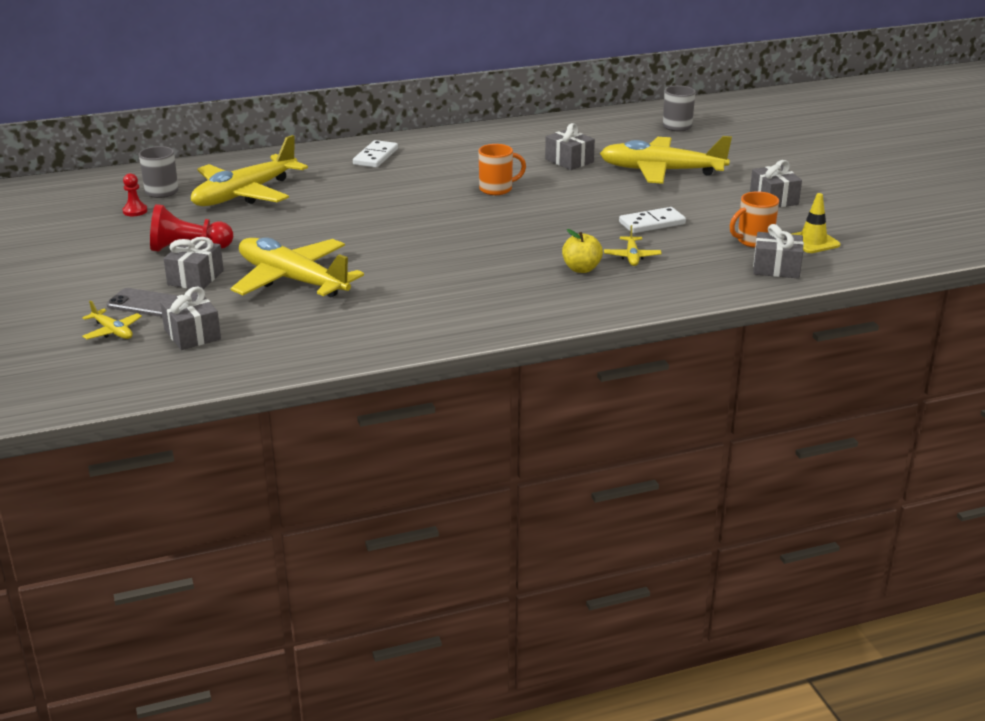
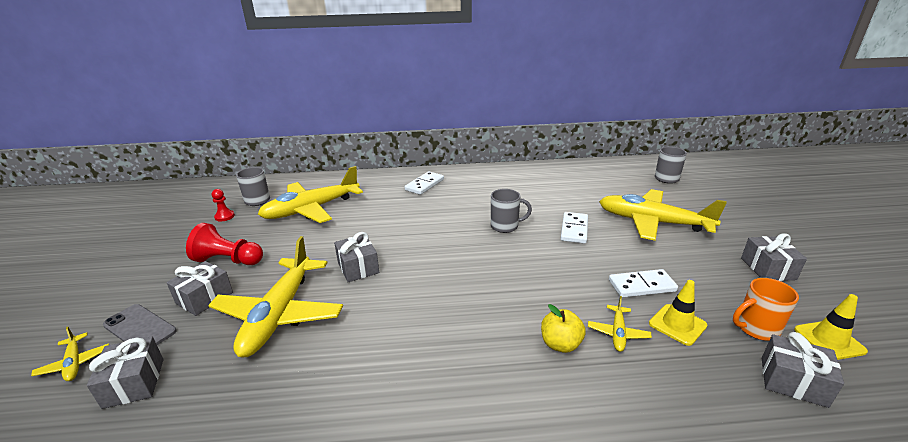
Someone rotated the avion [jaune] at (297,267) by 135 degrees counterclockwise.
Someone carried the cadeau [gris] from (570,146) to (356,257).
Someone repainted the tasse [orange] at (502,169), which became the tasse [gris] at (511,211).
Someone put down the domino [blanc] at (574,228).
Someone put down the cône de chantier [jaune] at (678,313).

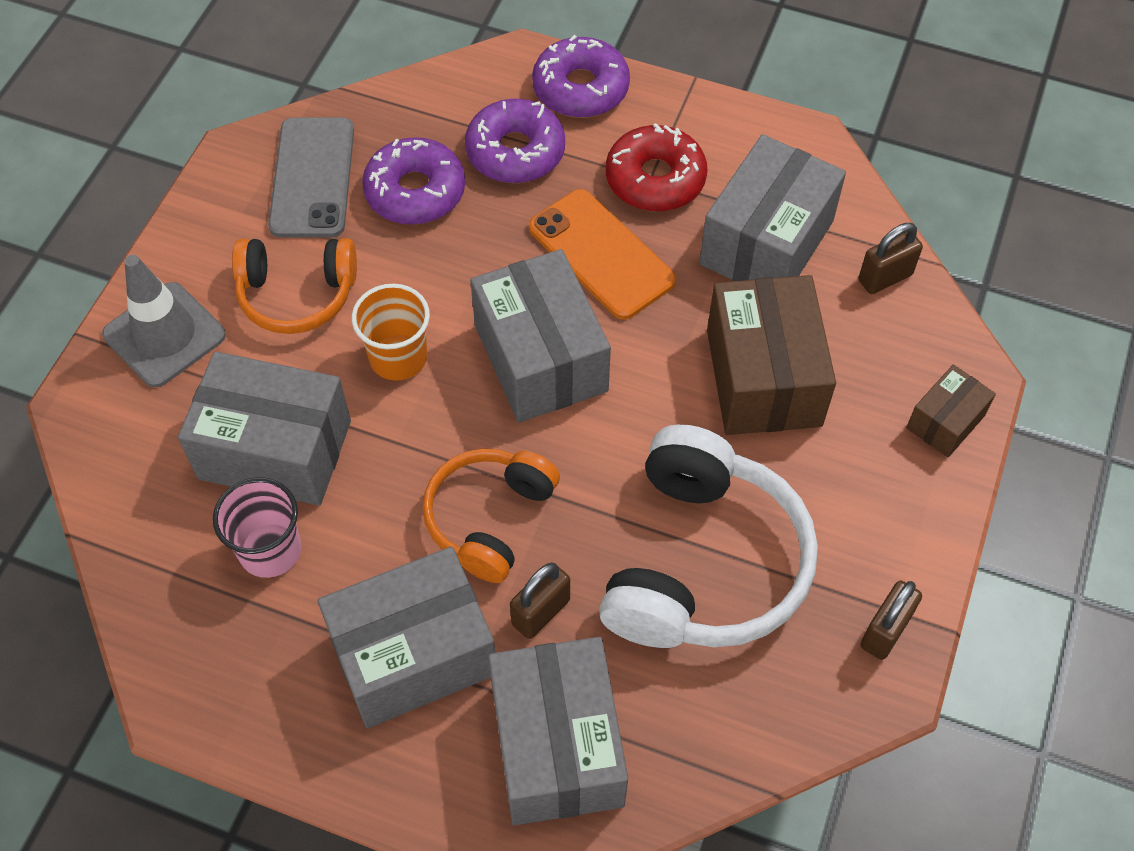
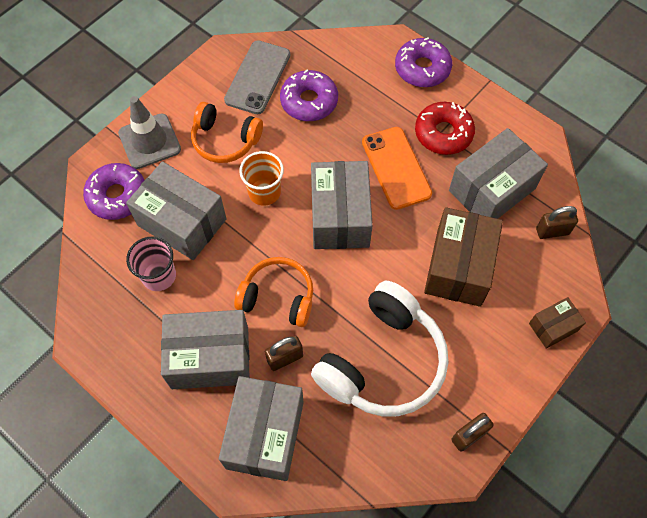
Someone carried the beignet [violet] from (515,141) to (113,191).
Someone rotated the casque audio [orange] at (491,516) by 60 degrees clockwise.

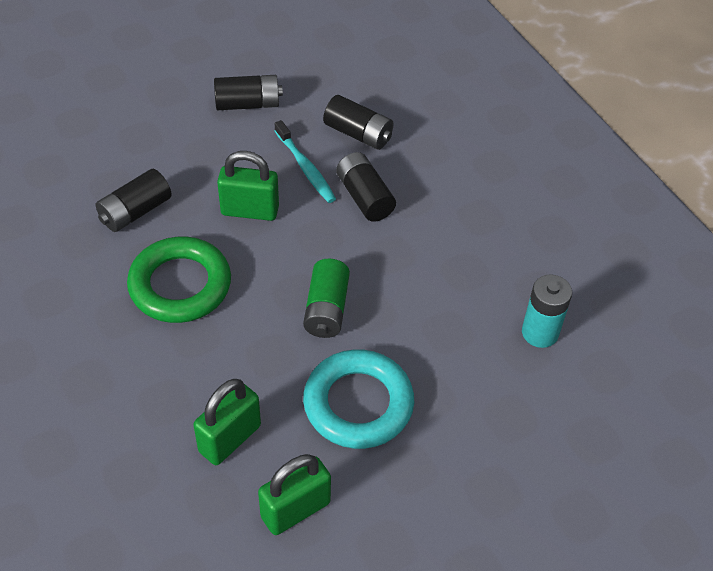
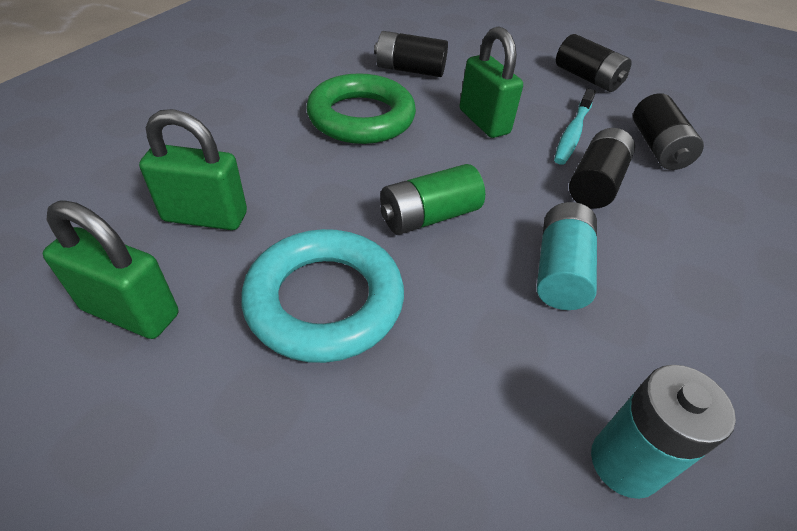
Someone put down the pile [turquoise] at (567,256).

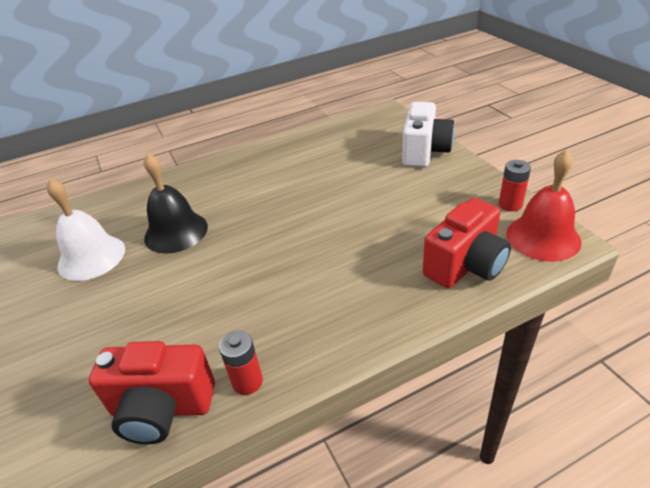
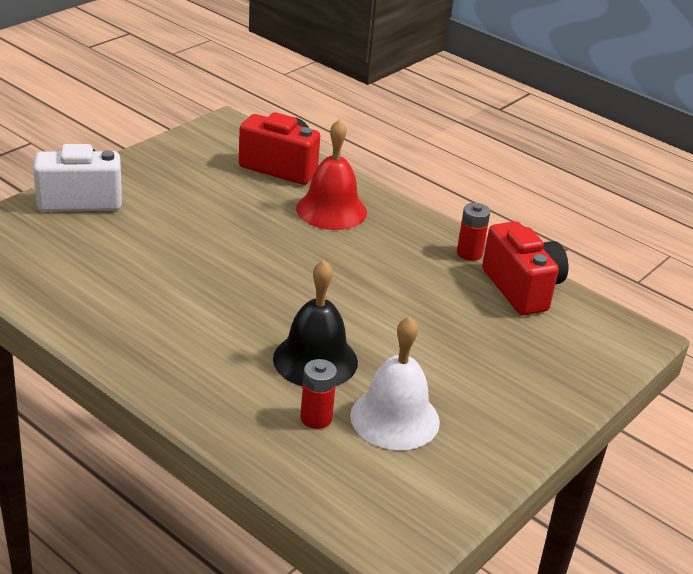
Someone carried the cloche [rouge] from (544,205) to (331,174).
Someone carried the pile [rouge] from (515,186) to (318,394).

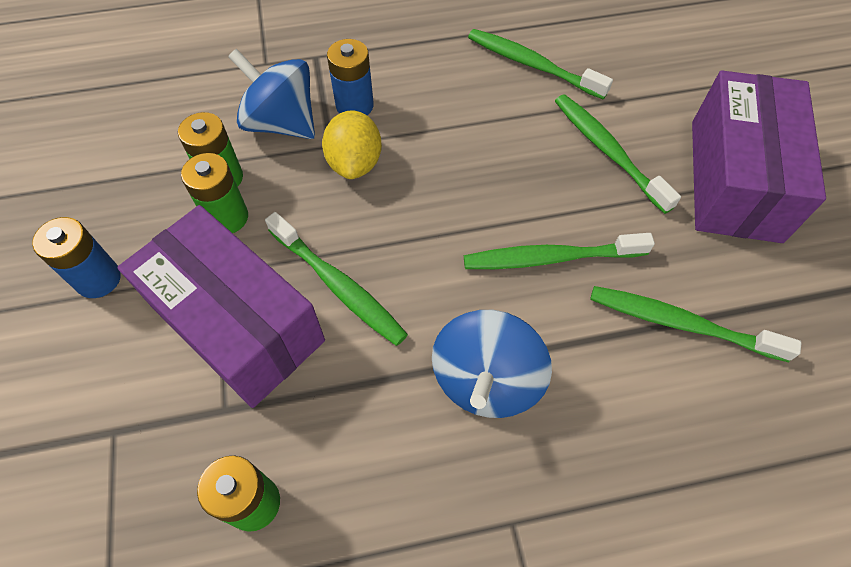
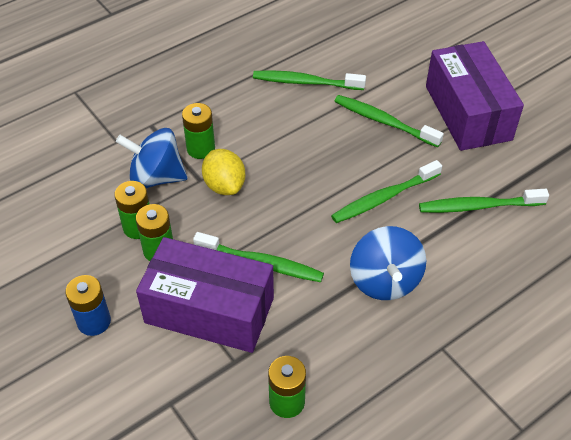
Someone repainted the pile [bleu] at (350,77), which became the pile [vert] at (198,131).

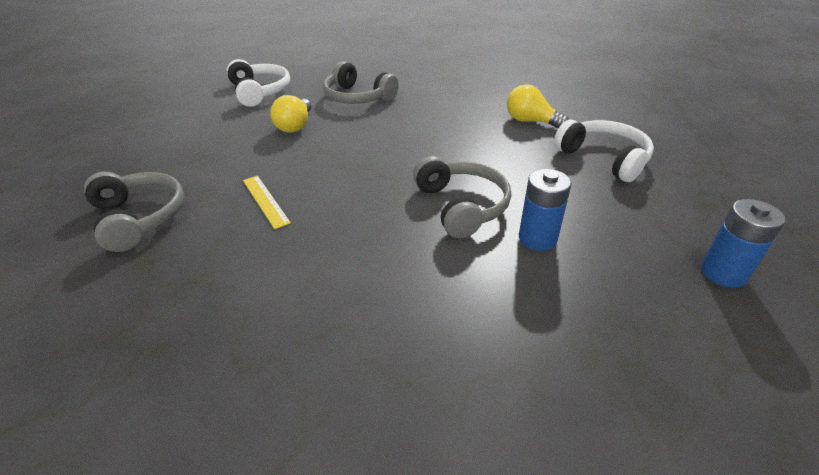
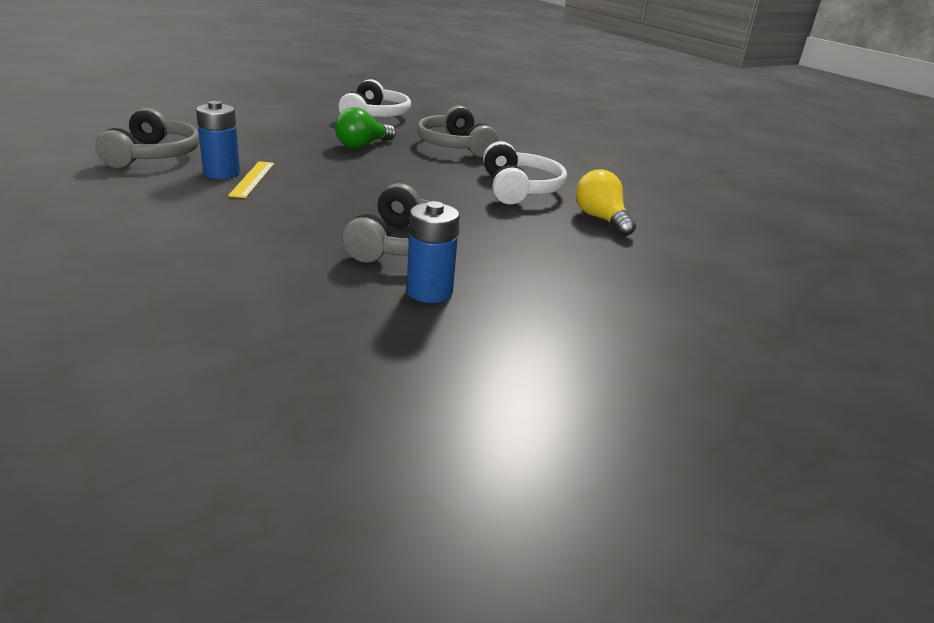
Someone carried the pile [bleu] from (743,243) to (218,140).
Someone repainted the ampoule [jaune] at (290,114), which became the ampoule [vert] at (365,127).
Someone carried the casque audio [blanc] from (604,151) to (525,172).

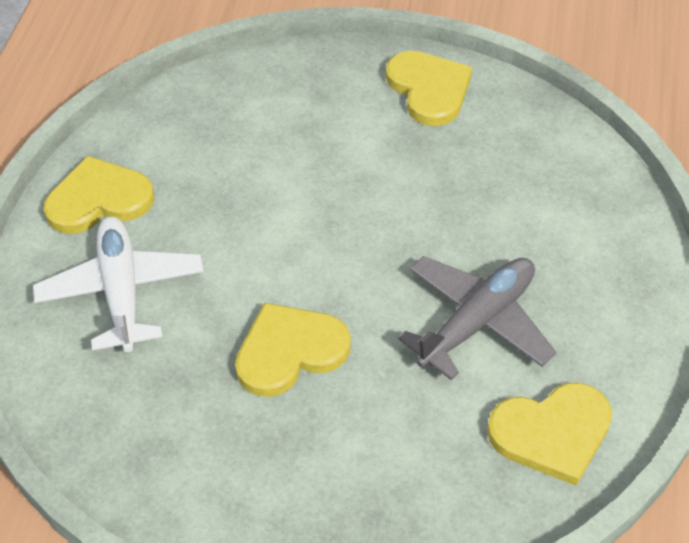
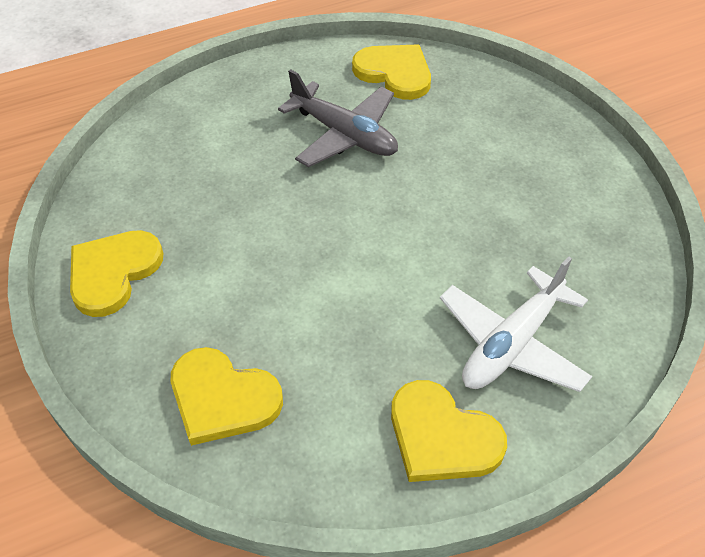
Someone carried the cœur [jaune] from (293,350) to (227,396).
Someone rotated the avion [gris] at (477,318) by 150 degrees counterclockwise.

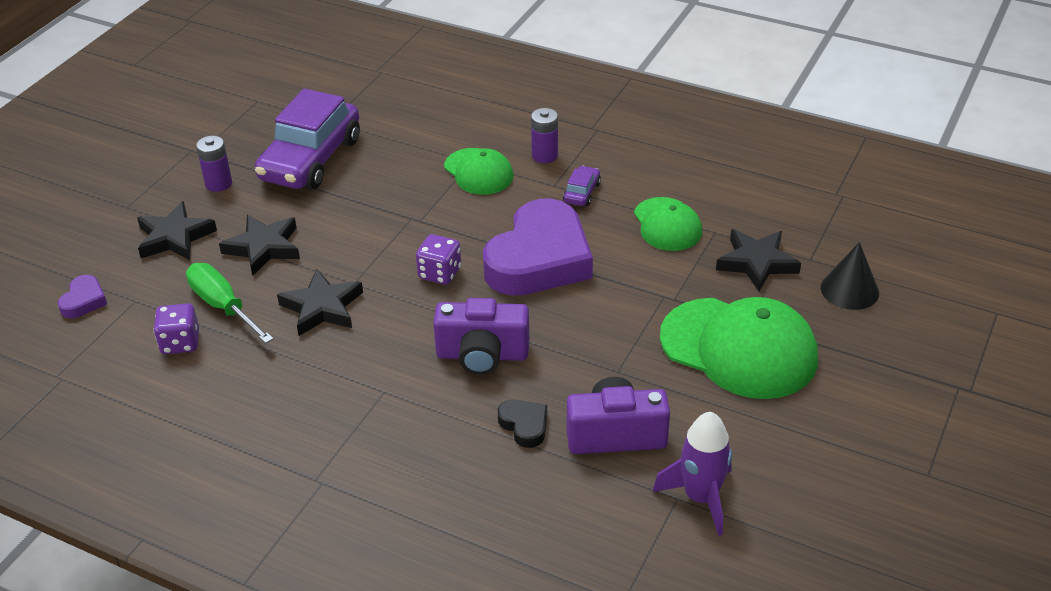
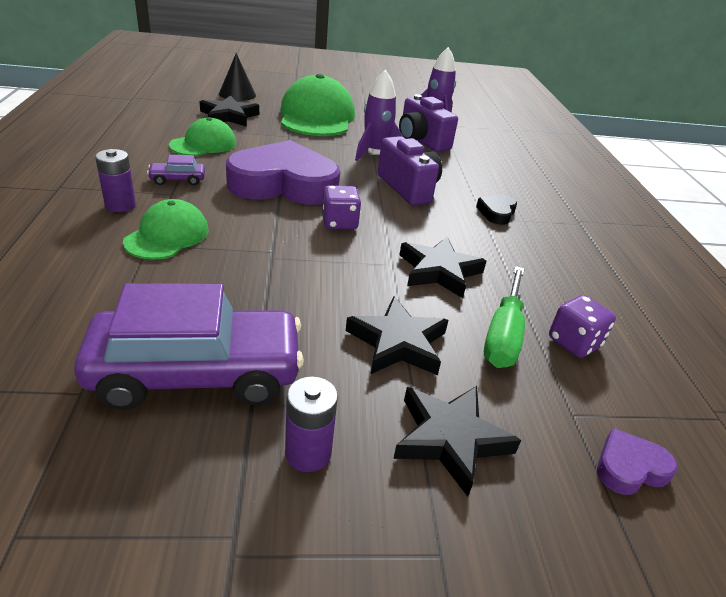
Someone put down the fusée [violet] at (379,115).
Someone carried the cœur [noir] from (522,424) to (496,210).

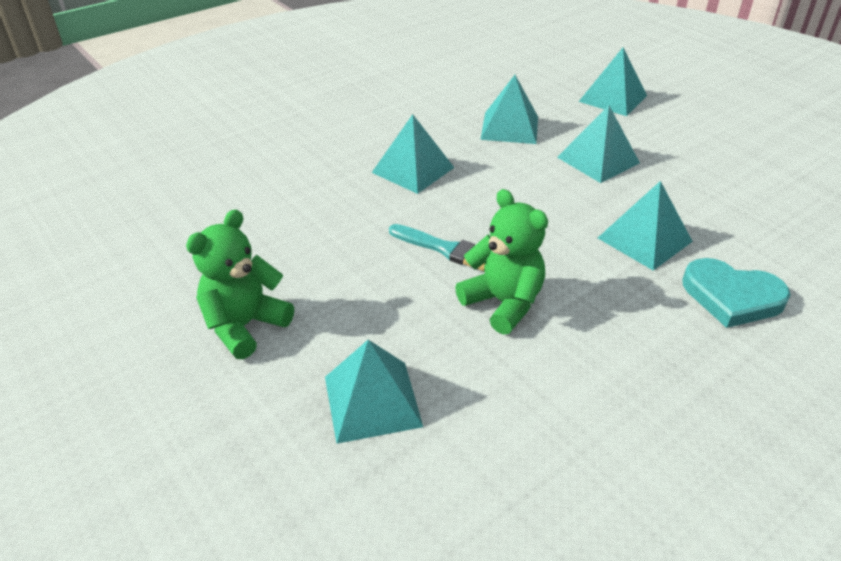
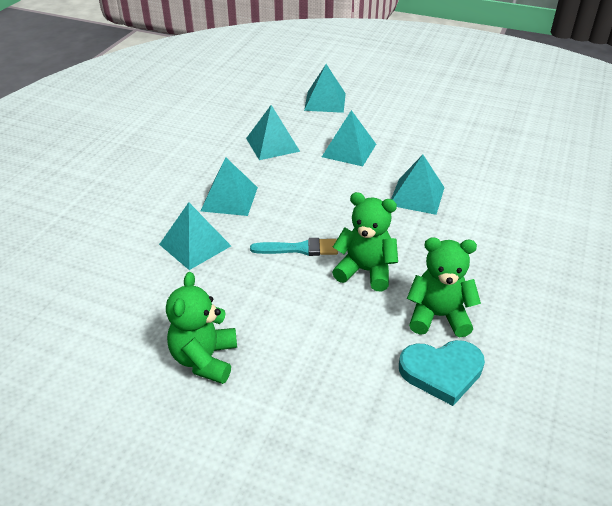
Someone carried the pyramide [turquoise] from (374,392) to (195,236).
Someone carried the cœur [turquoise] from (736,293) to (442,373).
Someone put down the ours en peluche [vert] at (444,287).

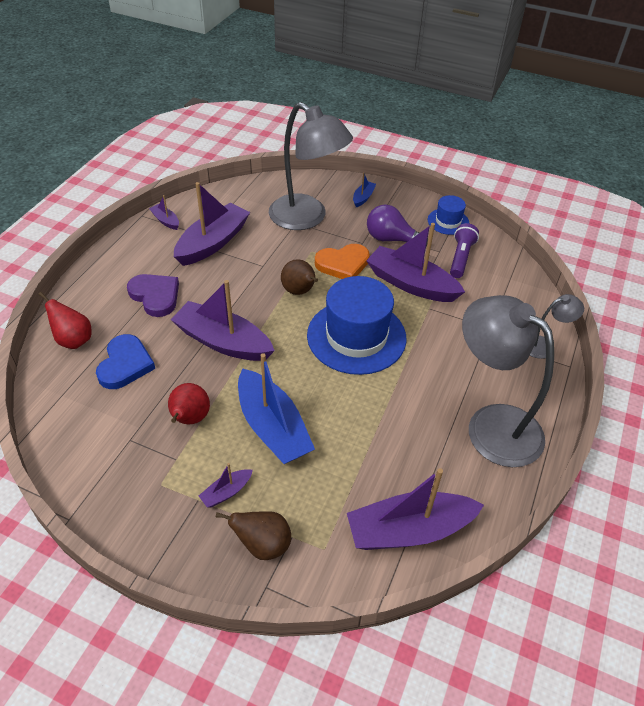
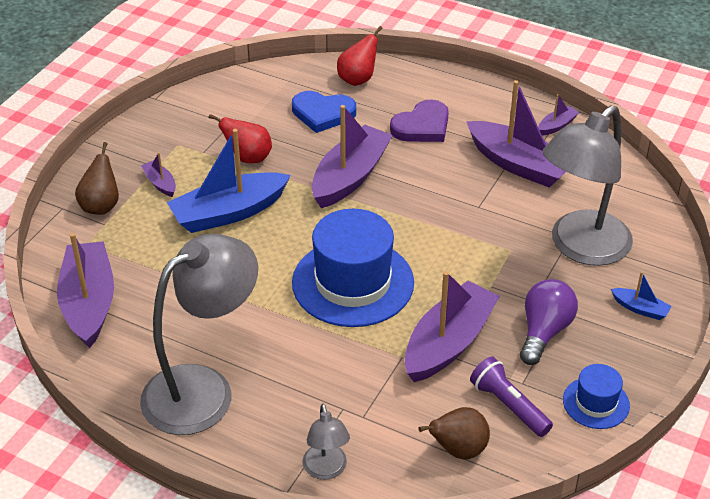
Someone carried the poire [marron] from (299,277) to (454,433).
Someone rotated the lampe de poche [violet] at (464,250) by 150 degrees counterclockwise.
Someone took away the cœur [orange] at (342,261).

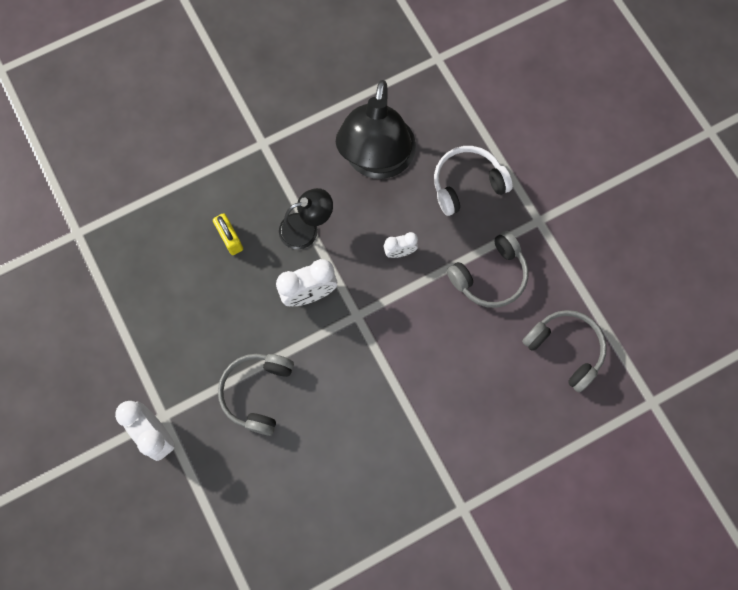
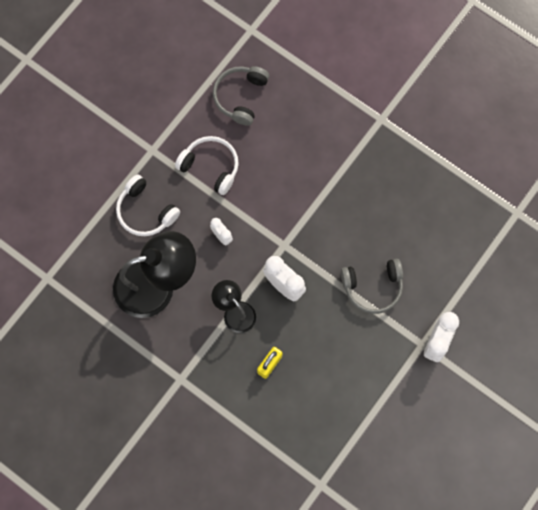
Someone repainted the casque audio [gris] at (487,269), which became the casque audio [blanc] at (207,165).

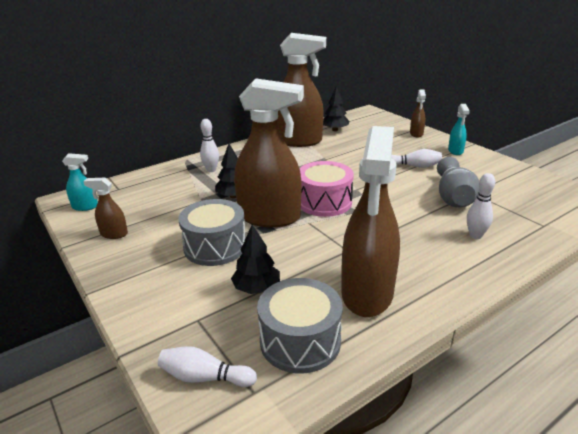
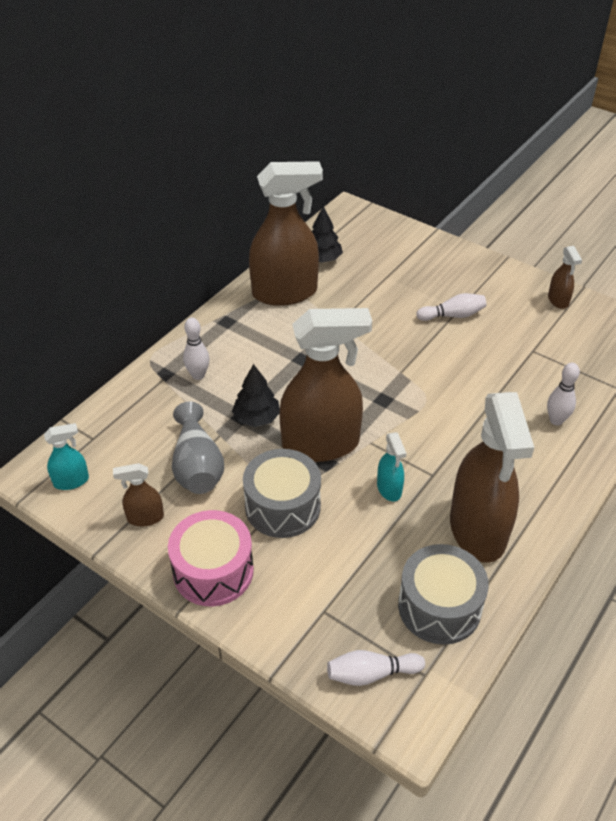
Someone carried the tambour [rose] from (327,189) to (211,558).
Someone carried the vase [gris] from (458,182) to (198,447).
Someone carried the vaporisateur [turquoise] from (459,129) to (392,466).
Someone carried the vaporisateur [marron] from (418,113) to (565,277).
Someone took away the arbre [noir] at (255,259).

